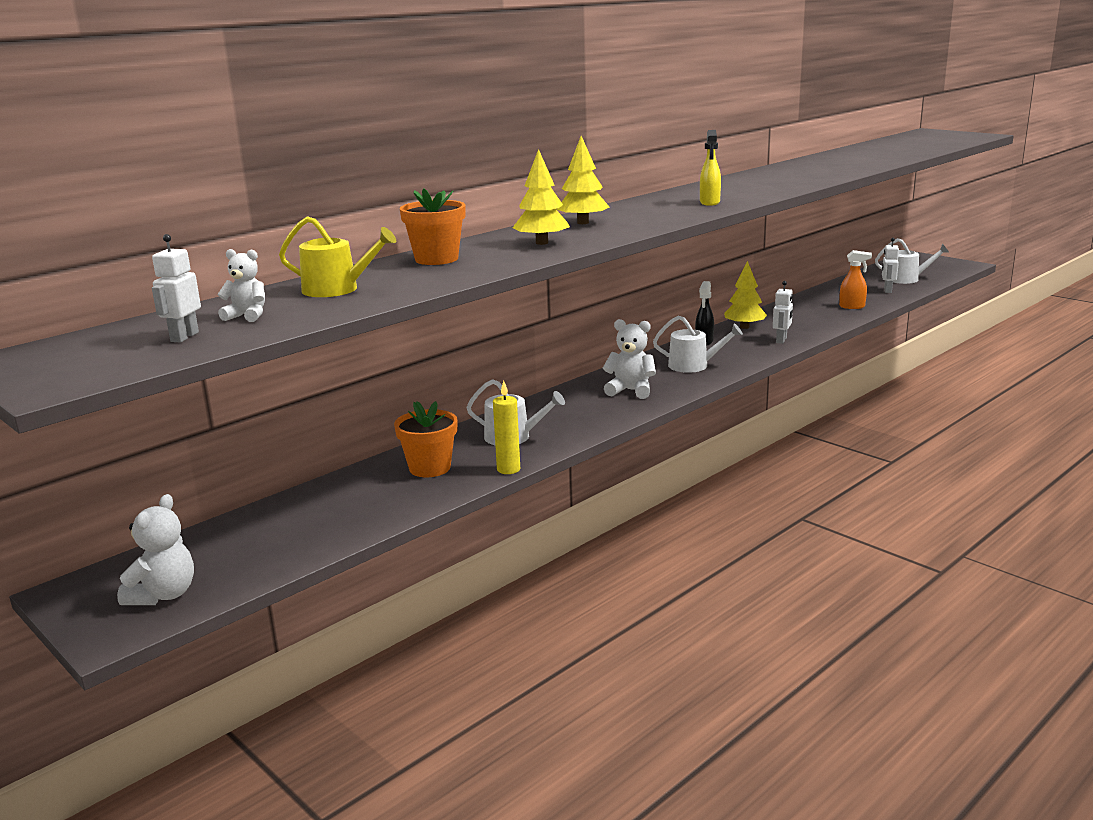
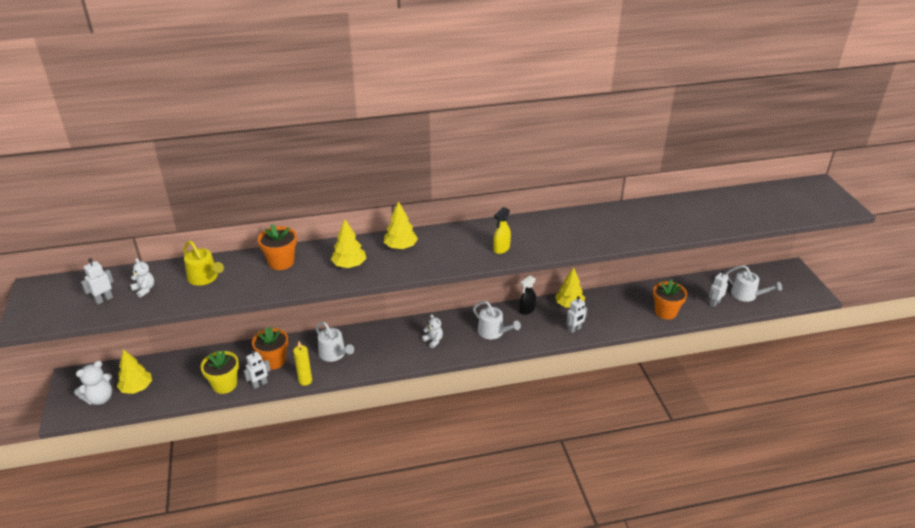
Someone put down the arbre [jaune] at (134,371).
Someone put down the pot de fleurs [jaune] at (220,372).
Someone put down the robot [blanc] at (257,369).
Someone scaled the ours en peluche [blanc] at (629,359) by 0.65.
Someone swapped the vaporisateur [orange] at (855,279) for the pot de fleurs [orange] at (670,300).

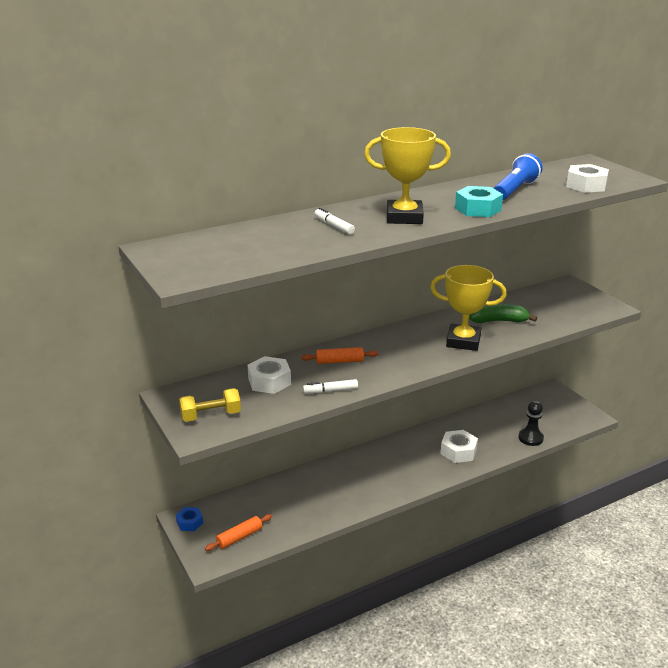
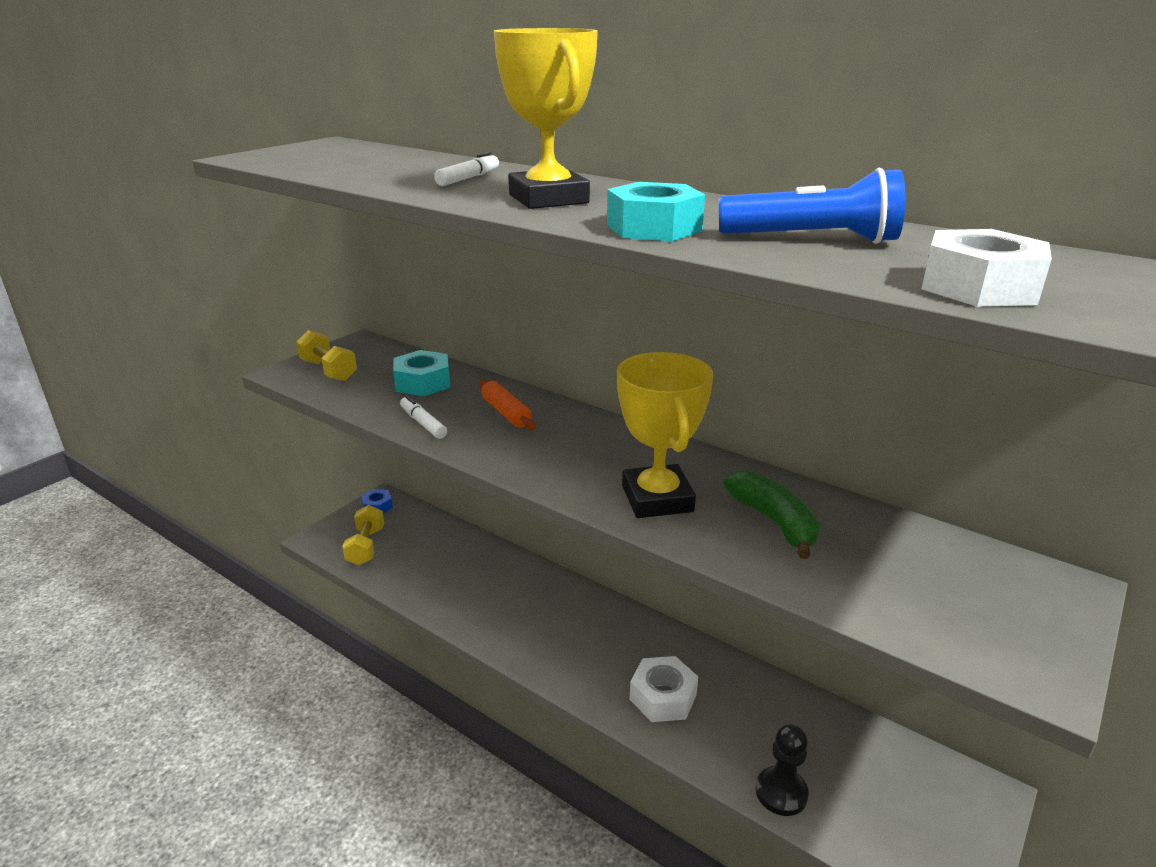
Someone swapped the rouleau à pâtisserie [orange] at (238,532) for the haltère [jaune] at (363,535).
Someone repainted the écrou [blanc] at (269,375), which became the écrou [turquoise] at (421,373).

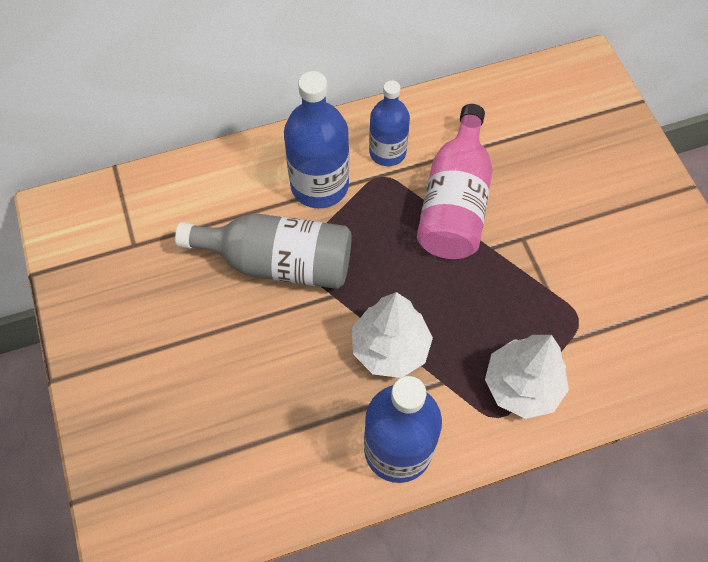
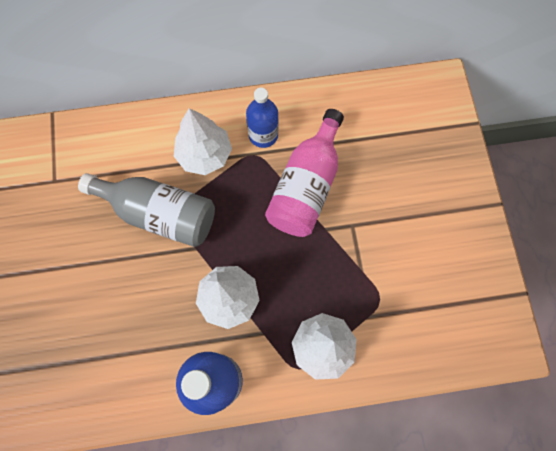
Someone swapped the bouteille [bleu] at (316,139) for the arbre [blanc] at (203,141).

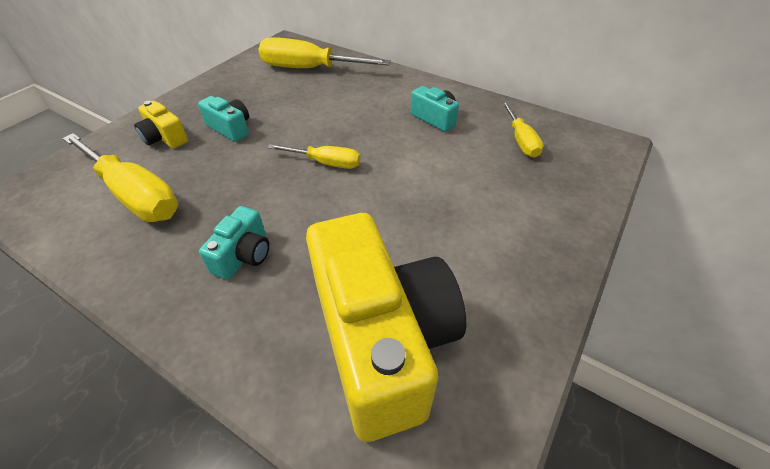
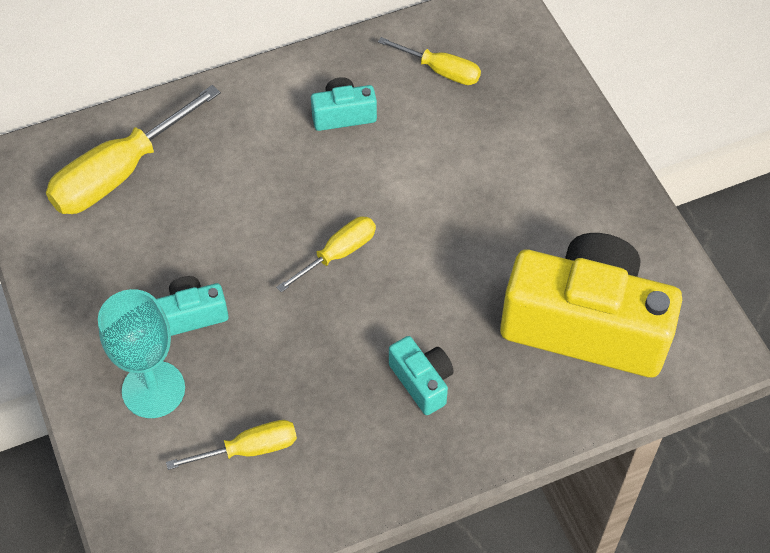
Someone swapped the appareil photo [jaune] at (161,125) for the verre à pied [turquoise] at (141,353).
Someone scaled the tournevis [jaune] at (120,177) by 0.56.

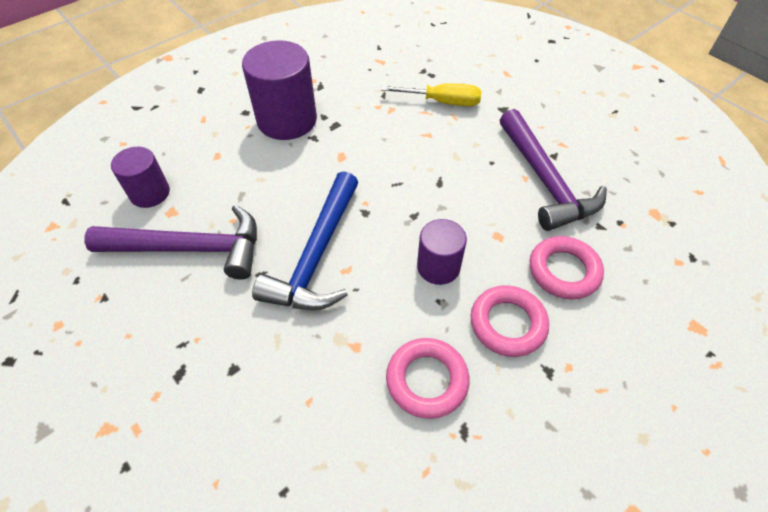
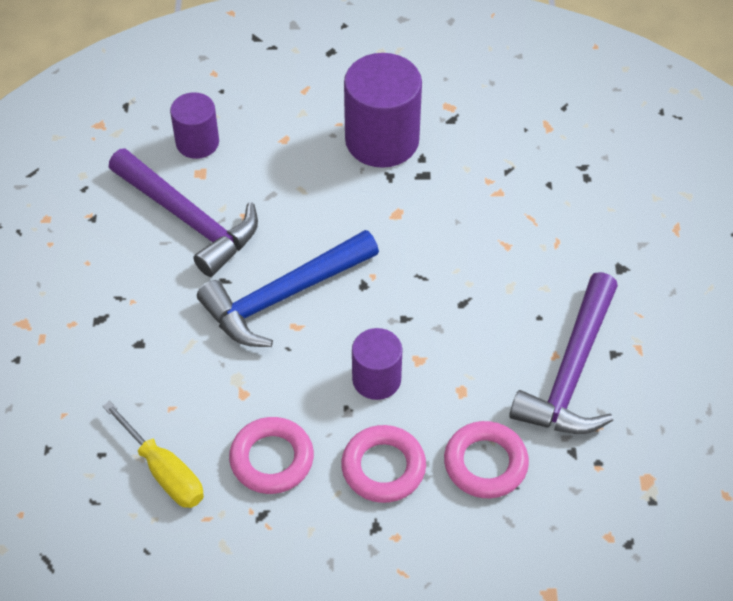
Someone carried the tournevis [jaune] from (431,95) to (153,454).

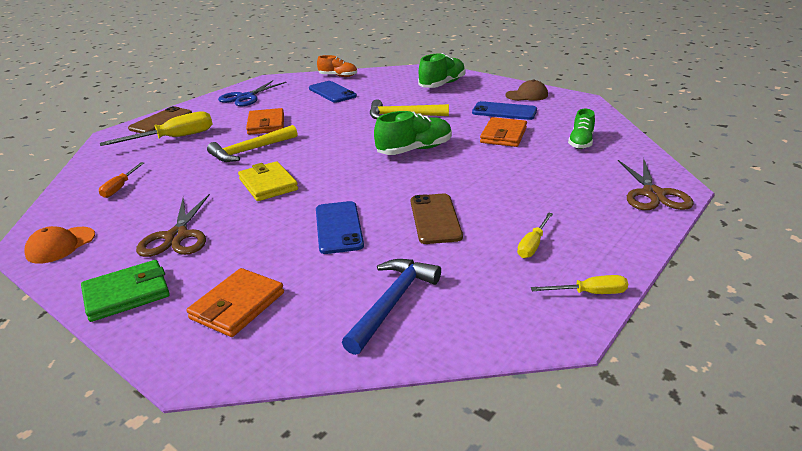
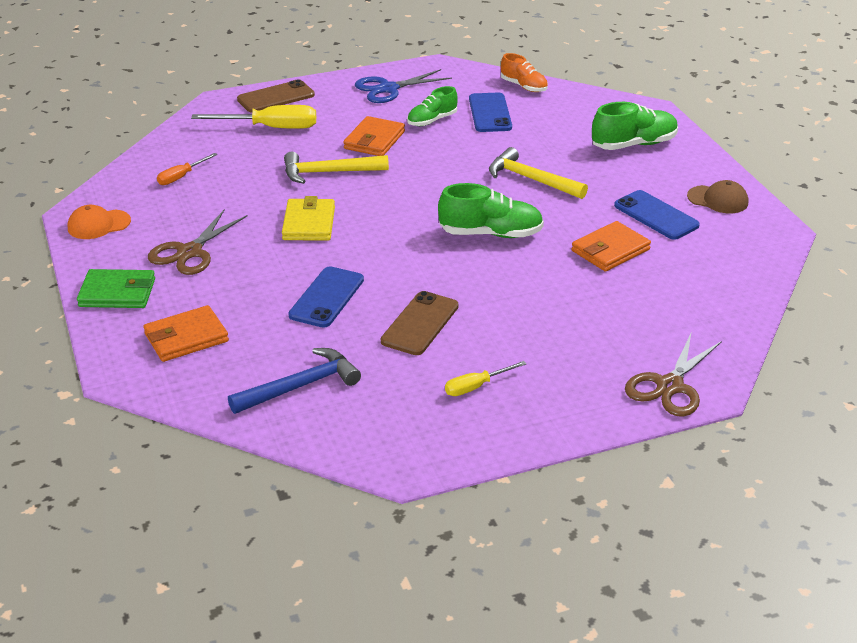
Someone carried the chaussure [vert] from (581,129) to (432,106).
Someone took away the tournevis [jaune] at (579,284).

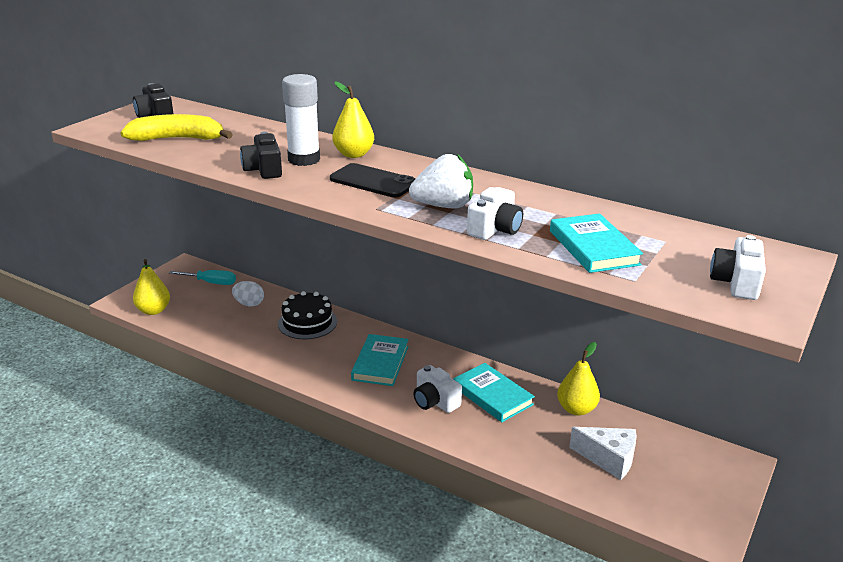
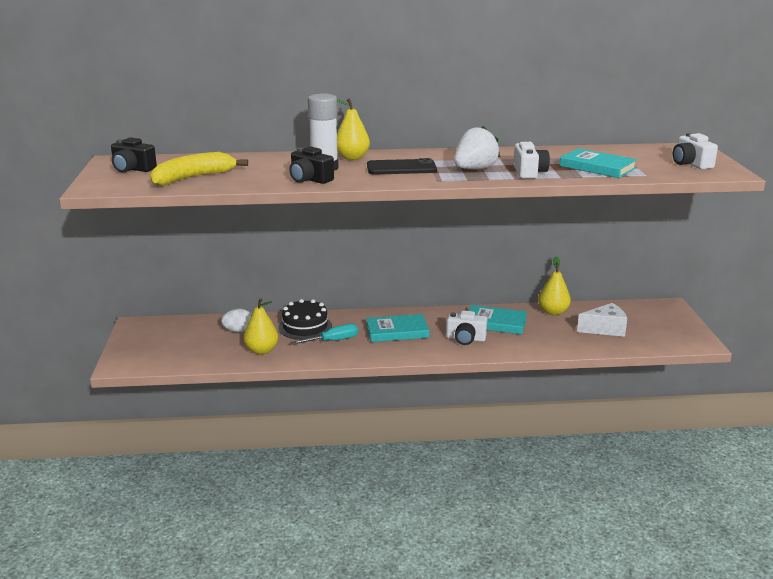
Someone carried the poire [jaune] from (151,287) to (261,326).
Someone carried the tournevis [turquoise] from (202,277) to (324,334).
Someone rotated the livre [turquoise] at (380,360) by 75 degrees counterclockwise.

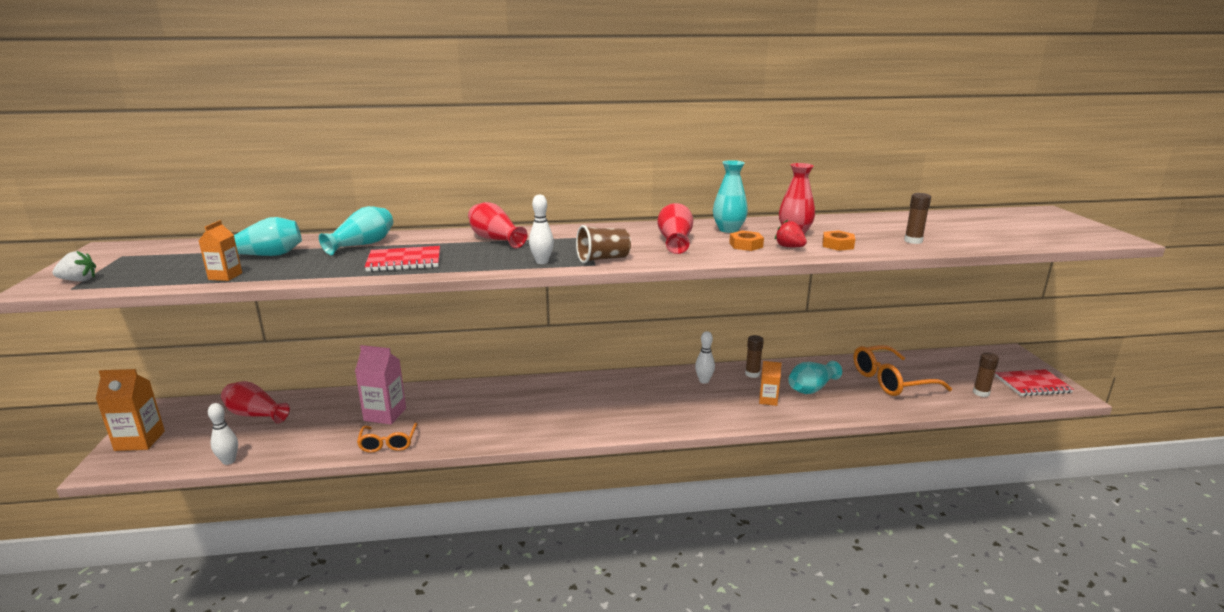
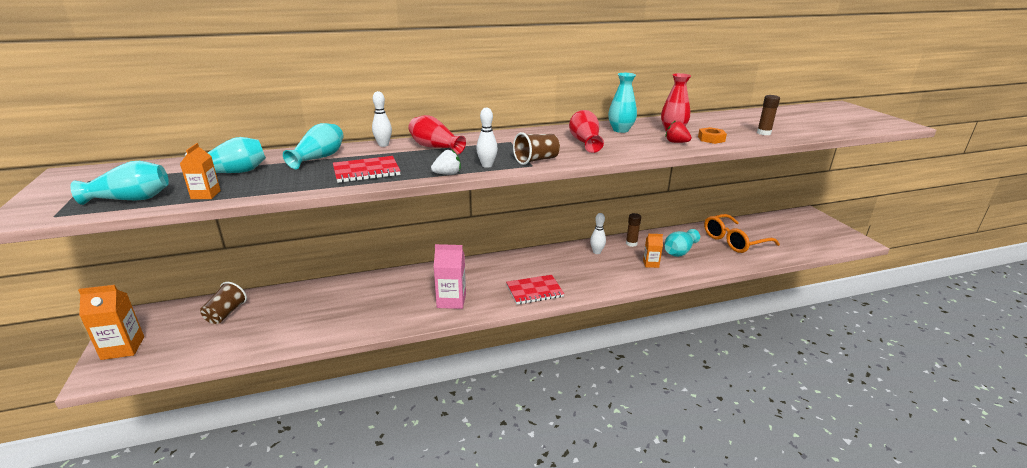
Someone put down the vase [turquoise] at (119,183).
Someone swapped the vase [rouge] at (255,402) for the gobelet [marron] at (223,303).
Someone carried the quille [blanc] from (223,434) to (382,119).
Someone carried the fraise [blanc] from (74,266) to (446,162).
Someone carried the brique de lait [rose] from (380,384) to (450,276).
Someone carried the carnet [rouge] from (1034,382) to (535,289).
Someone took away the lunettes [orange] at (387,438).
Someone took away the écrou [orange] at (746,241).
Someone took away the bâton de colle [marron] at (986,374).

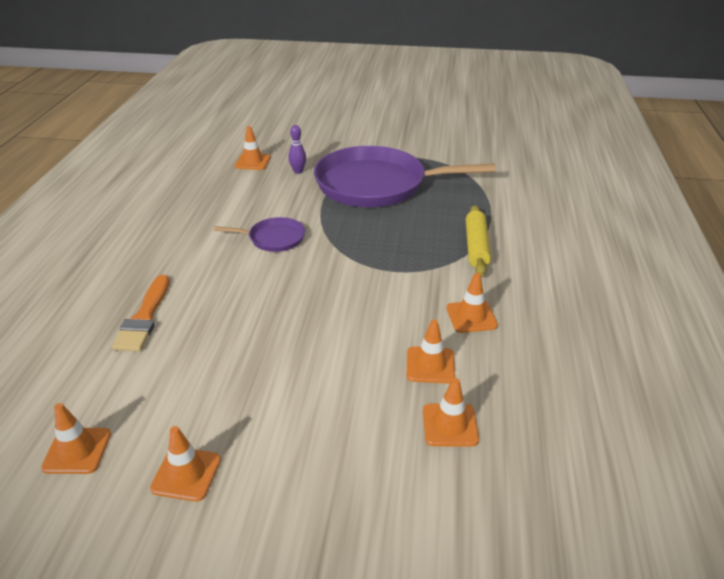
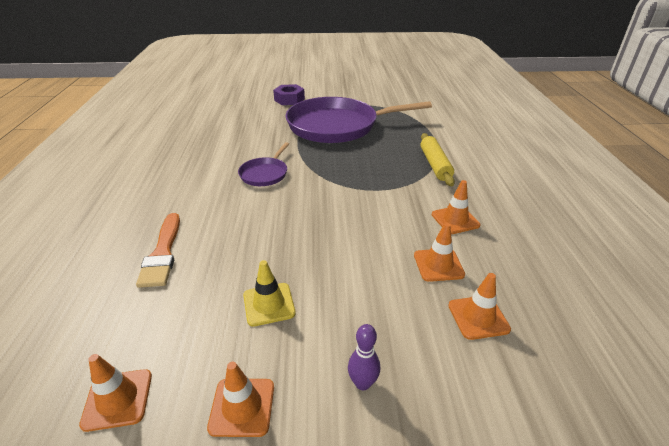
Someone rotated the poêle [violet] at (259,234) by 120 degrees clockwise.
Someone put down the cône de chantier [jaune] at (269,293).
Someone put down the écrou [violet] at (289,94).
Someone carried the quille [violet] from (297,149) to (364,357).
Someone took away the cône de chantier [orange] at (252,148).

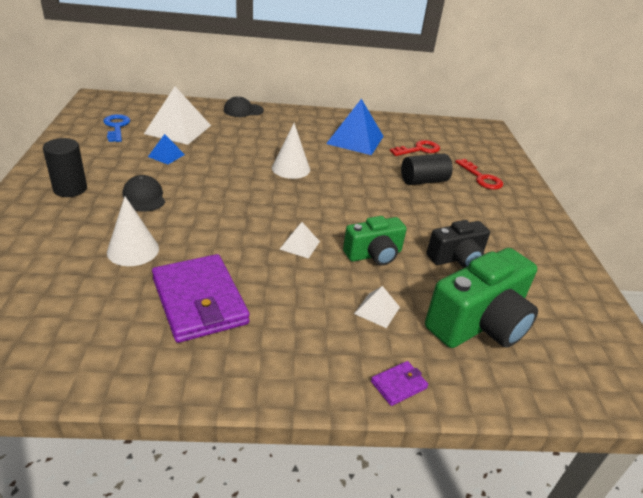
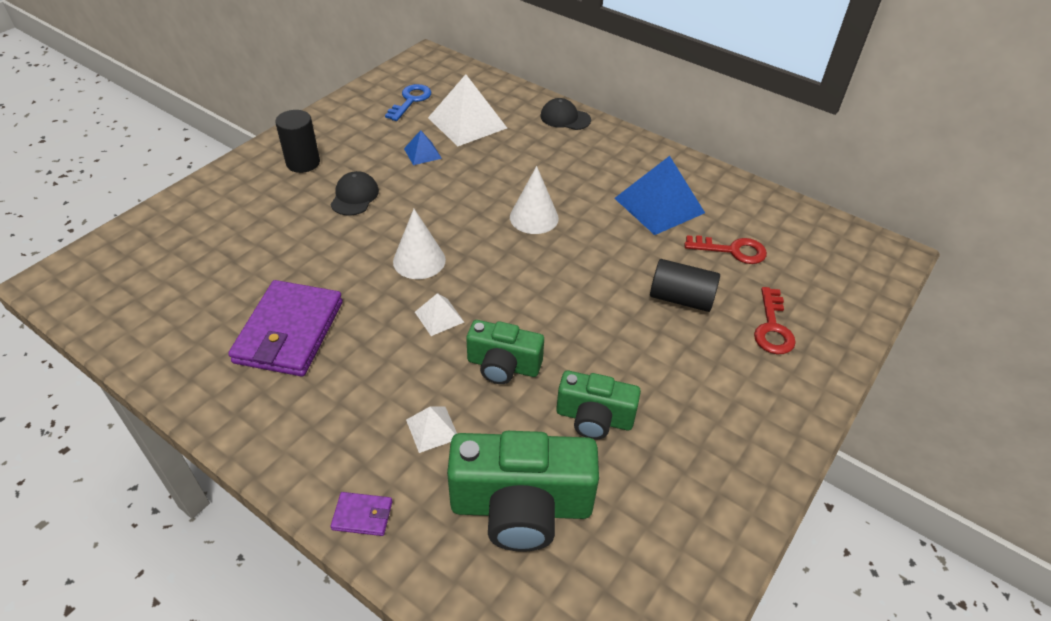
Someone carried the cône [blanc] from (133,231) to (419,244).
Someone repainted the appareil photo [noir] at (458,244), which became the appareil photo [vert] at (598,405).

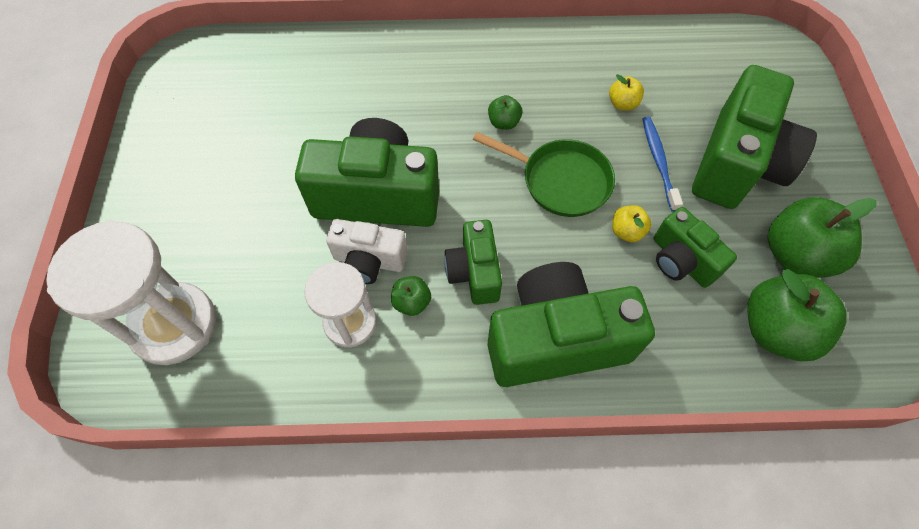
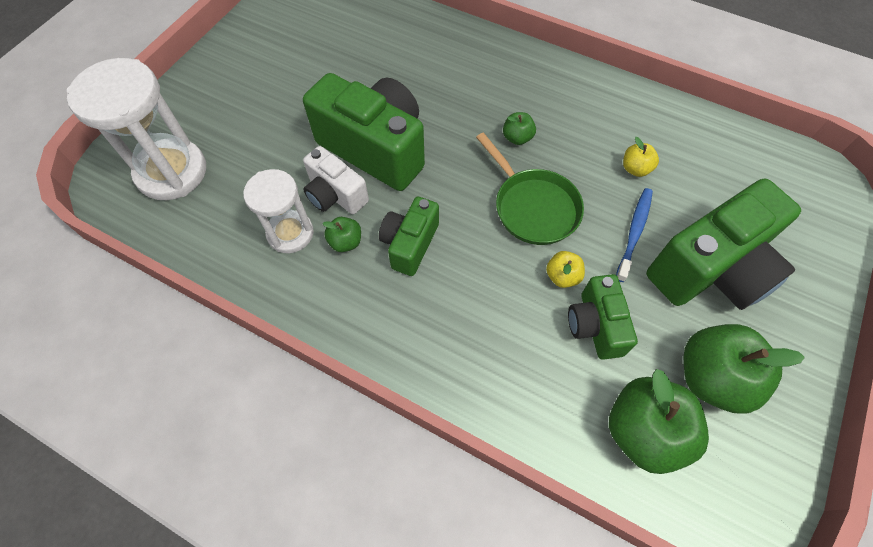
Someone took away the appareil photo [vert] at (571,324).

